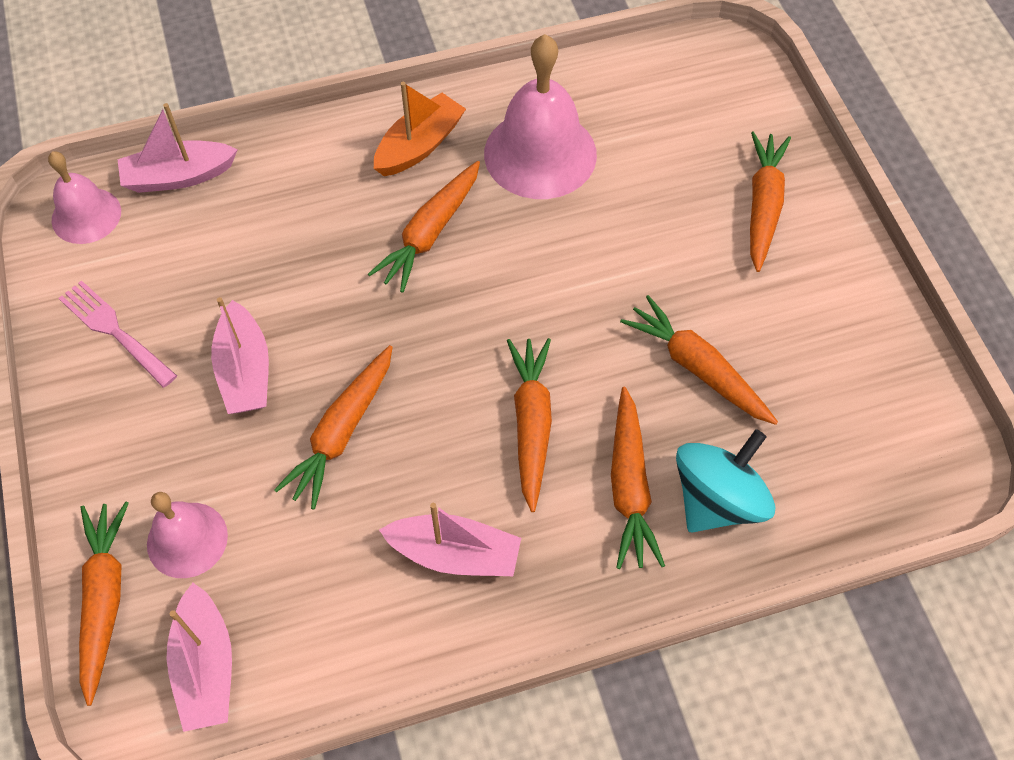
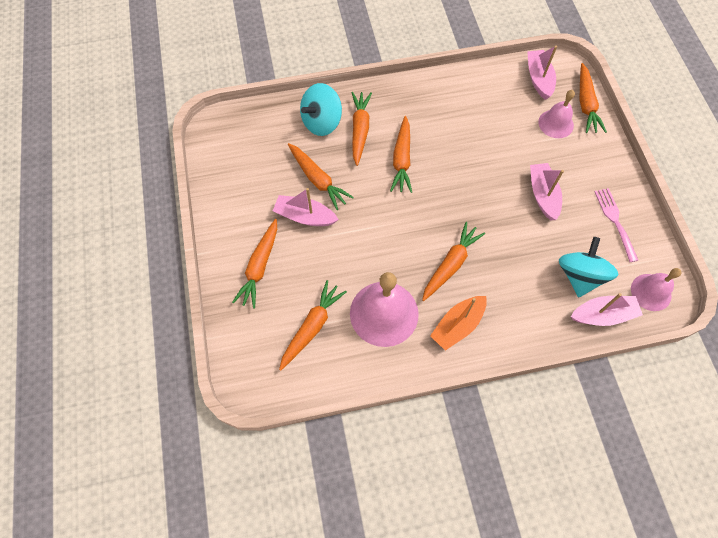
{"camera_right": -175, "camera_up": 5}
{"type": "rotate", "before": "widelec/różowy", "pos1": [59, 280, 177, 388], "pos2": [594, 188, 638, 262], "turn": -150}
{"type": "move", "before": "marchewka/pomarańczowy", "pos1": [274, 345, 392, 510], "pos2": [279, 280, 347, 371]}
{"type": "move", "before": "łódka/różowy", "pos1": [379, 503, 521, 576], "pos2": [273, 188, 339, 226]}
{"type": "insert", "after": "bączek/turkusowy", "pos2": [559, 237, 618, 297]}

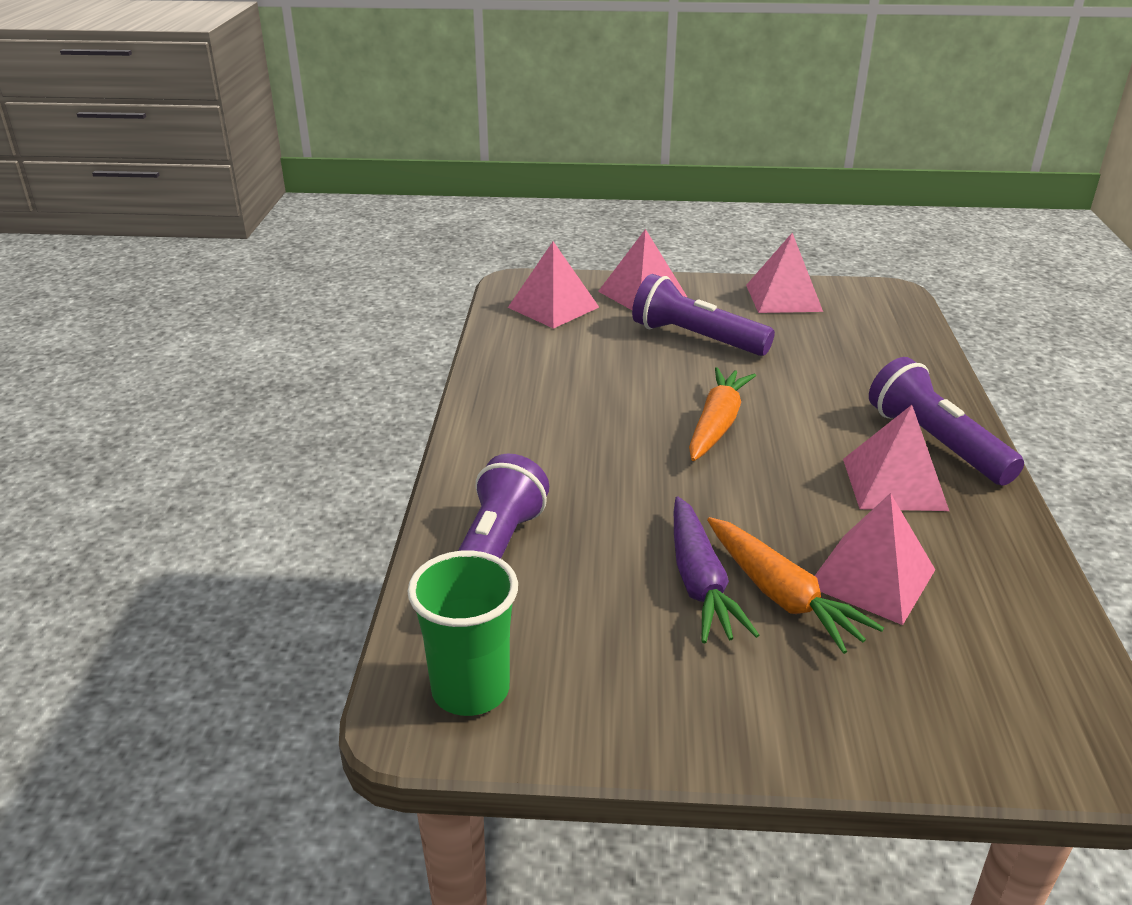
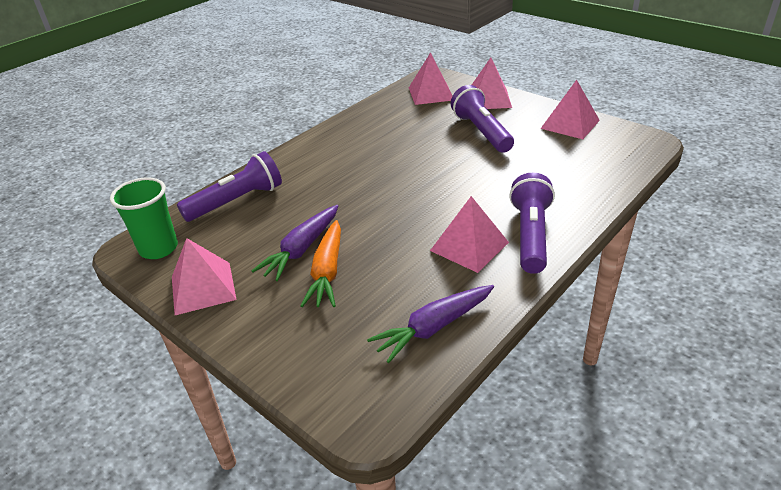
{"camera_right": 40, "camera_up": 5}
{"type": "delete", "before": "marchewka/pomarańczowy", "pos1": [689, 367, 756, 461]}
{"type": "move", "before": "piramida/różowy", "pos1": [815, 493, 935, 625], "pos2": [172, 238, 237, 315]}
{"type": "insert", "after": "marchewka/fioletowy", "pos2": [367, 285, 494, 363]}

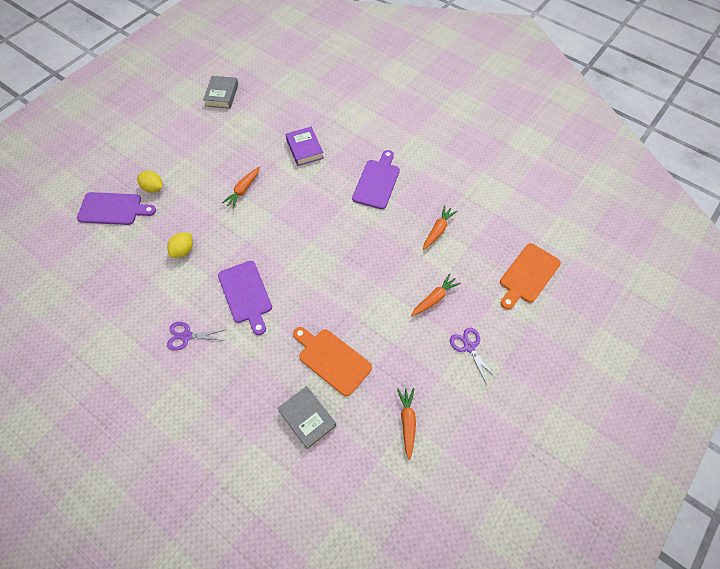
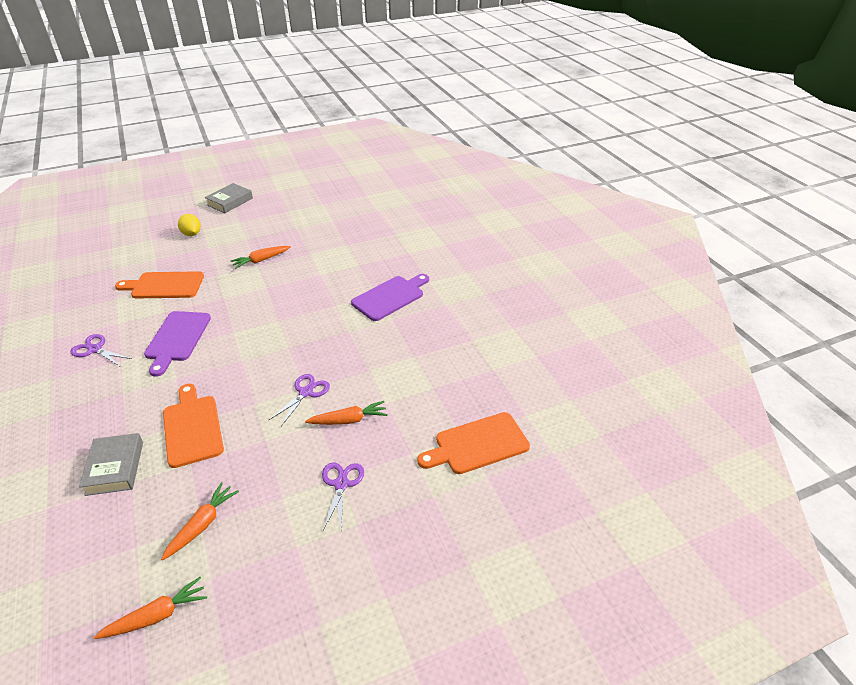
{"camera_right": 30, "camera_up": -20}
{"type": "move", "before": "książka/szary", "pos1": [203, 76, 238, 109], "pos2": [205, 183, 253, 213]}
{"type": "delete", "before": "książka/fioletowy", "pos1": [286, 127, 324, 166]}
{"type": "delete", "before": "deska do krojenia/fioletowy", "pos1": [77, 192, 156, 225]}
{"type": "move", "before": "marchewka/pomarańczowy", "pos1": [423, 205, 457, 250], "pos2": [94, 577, 207, 639]}
{"type": "replace", "before": "cytryna/żółty", "after": "deska do krojenia/pomarańczowy", "pos1": [167, 233, 193, 258], "pos2": [115, 271, 204, 298]}
{"type": "insert", "after": "nożyczki/fioletowy", "pos2": [269, 374, 330, 426]}

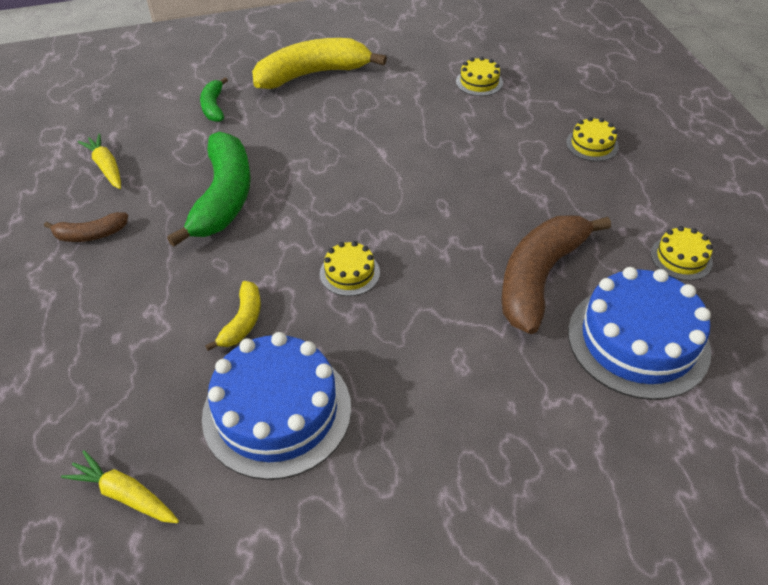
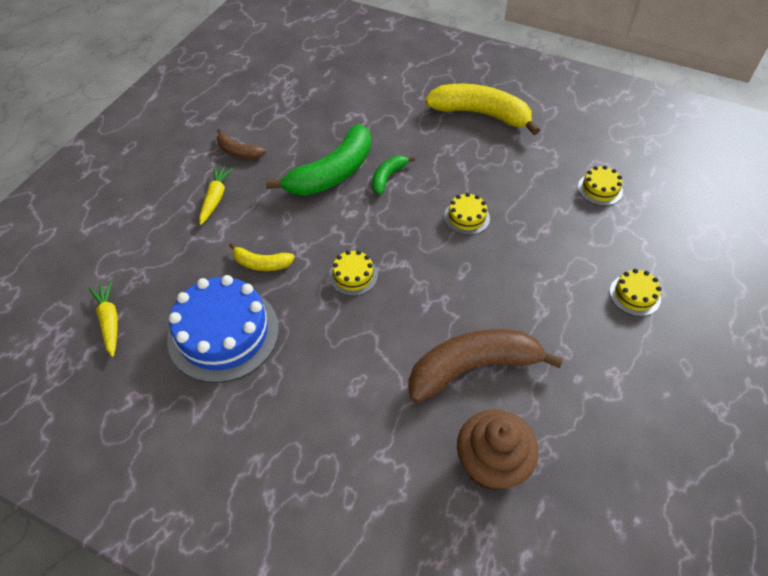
{"camera_right": 40, "camera_up": 5}
{"type": "move", "before": "banan/zielony", "pos1": [200, 77, 228, 122], "pos2": [372, 156, 415, 195]}
{"type": "move", "before": "marchewka/żółty", "pos1": [78, 133, 121, 189], "pos2": [199, 166, 233, 225]}
{"type": "move", "before": "tort/żółty", "pos1": [651, 226, 713, 281], "pos2": [444, 193, 490, 235]}
{"type": "replace", "before": "tort/niebieski", "after": "muffinka/brązowy", "pos1": [568, 267, 711, 400], "pos2": [457, 409, 539, 491]}
{"type": "rotate", "before": "banan/żółty", "pos1": [205, 281, 261, 351], "pos2": [229, 243, 295, 271], "turn": 45}

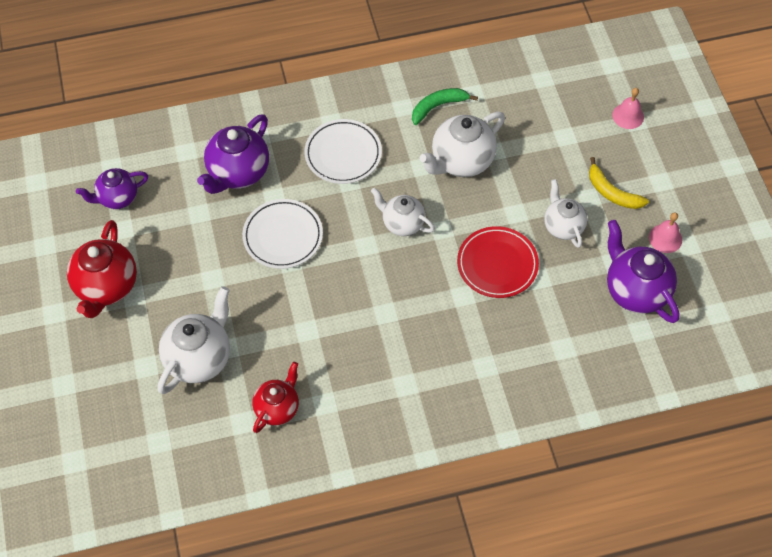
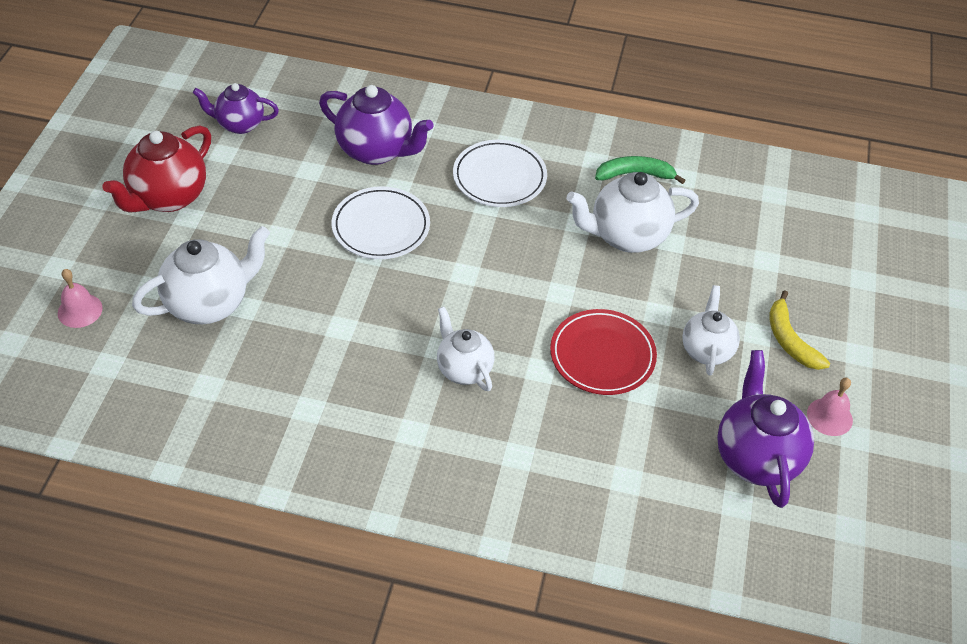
{"camera_right": 25, "camera_up": -10}
{"type": "move", "before": "dzwonek/różowy", "pos1": [612, 88, 644, 129], "pos2": [58, 269, 103, 328]}
{"type": "rotate", "before": "imbryk/fioletowy", "pos1": [197, 114, 269, 194], "pos2": [319, 85, 434, 165], "turn": -120}
{"type": "move", "before": "imbryk/biały", "pos1": [371, 188, 435, 236], "pos2": [437, 307, 494, 391]}
{"type": "delete", "before": "imbryk/czerwony", "pos1": [252, 362, 299, 433]}

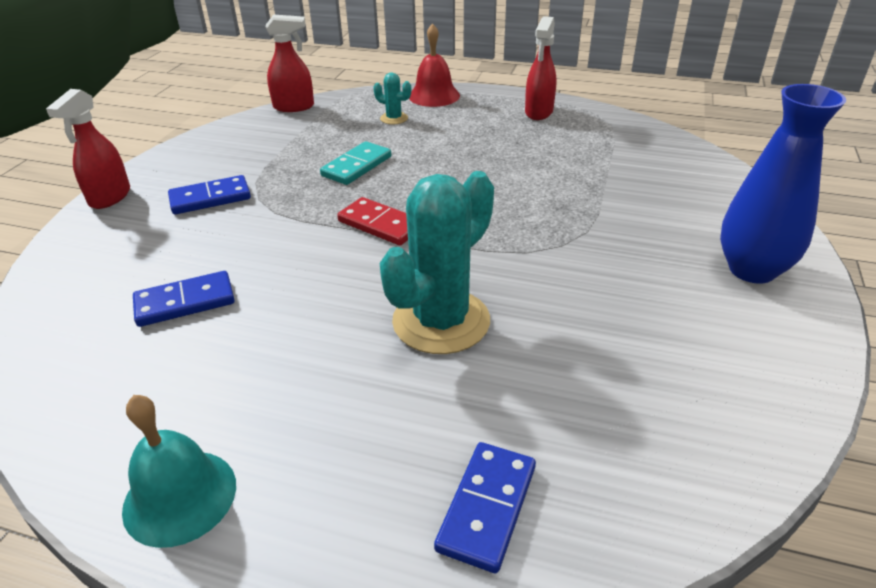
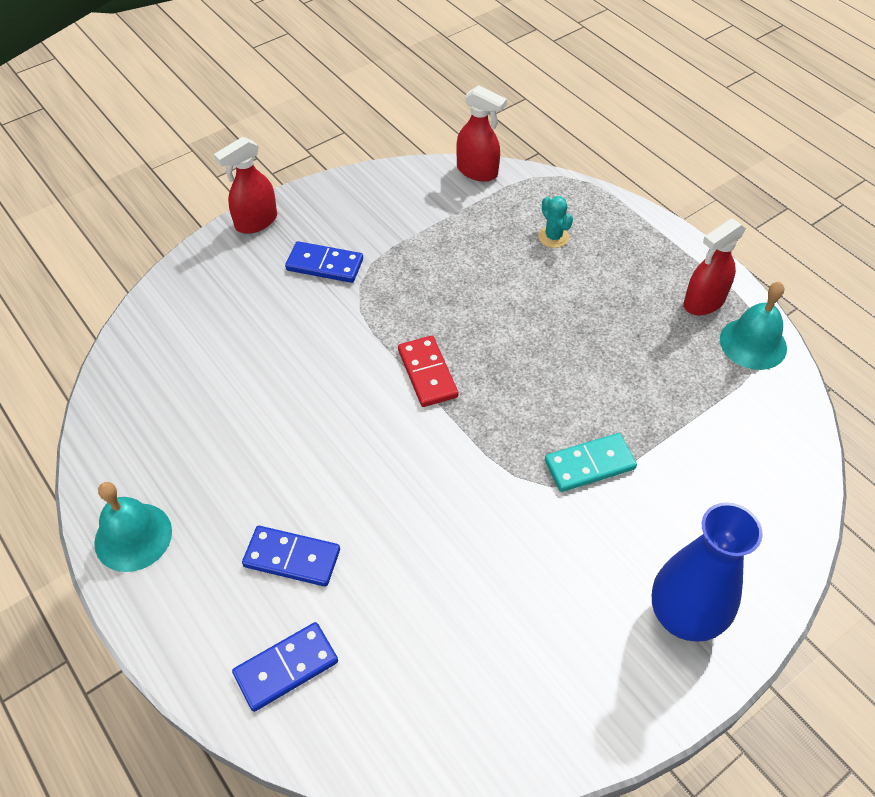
{"camera_right": 35, "camera_up": 15}
{"type": "delete", "before": "dzwonek/czerwony", "pos1": [409, 23, 460, 107]}
{"type": "move", "before": "kostka domina/turkusowy", "pos1": [320, 141, 391, 185], "pos2": [545, 433, 637, 492]}
{"type": "delete", "before": "kaktus/turkusowy", "pos1": [379, 171, 494, 354]}
{"type": "move", "before": "kostka domina/niebieski", "pos1": [133, 271, 235, 327], "pos2": [242, 526, 340, 587]}
{"type": "insert", "after": "dzwonek/turkusowy", "pos2": [720, 282, 787, 370]}

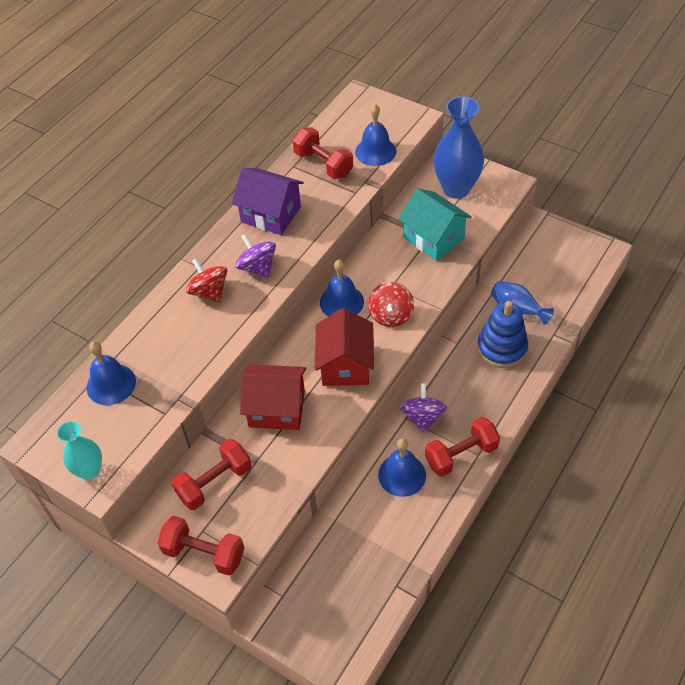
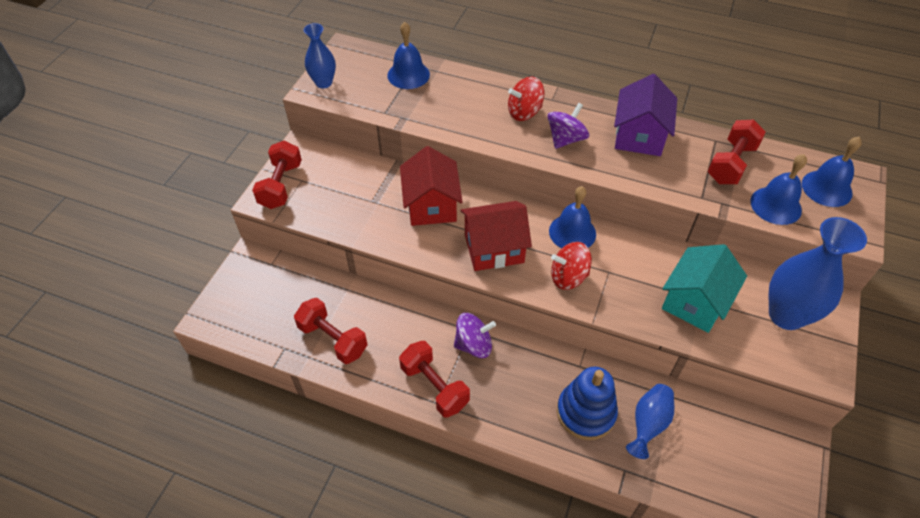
{"camera_right": 75, "camera_up": 0}
{"type": "rotate", "before": "bączek/czerwony", "pos1": [186, 258, 227, 303], "pos2": [508, 77, 544, 121], "turn": -150}
{"type": "recolor", "before": "wazon/turkusowy", "after": "wazon/niebieski", "pos1": [57, 421, 102, 480], "pos2": [304, 23, 336, 88]}
{"type": "move", "before": "hantel/czerwony", "pos1": [172, 439, 252, 510], "pos2": [294, 298, 368, 364]}
{"type": "move", "before": "dzwonek/niebieski", "pos1": [378, 439, 426, 497], "pos2": [802, 137, 862, 207]}

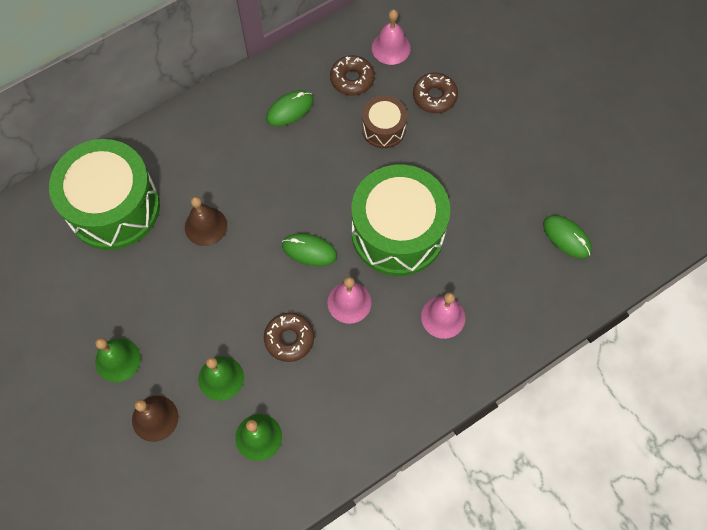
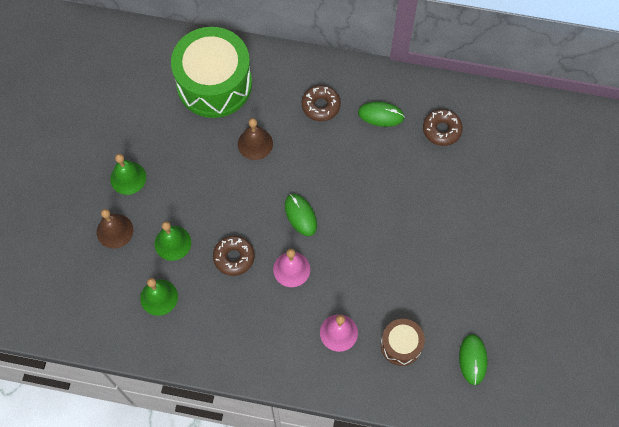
{"camera_right": 45, "camera_up": 0}
{"type": "delete", "before": "dzwonek/różowy", "pos1": [372, 9, 411, 65]}
{"type": "move", "before": "donut/brązowy", "pos1": [413, 72, 458, 113], "pos2": [302, 85, 341, 121]}
{"type": "move", "before": "bęben/brązowy", "pos1": [362, 95, 407, 148], "pos2": [381, 319, 425, 366]}
{"type": "delete", "before": "bęben/zielony", "pos1": [352, 164, 450, 276]}

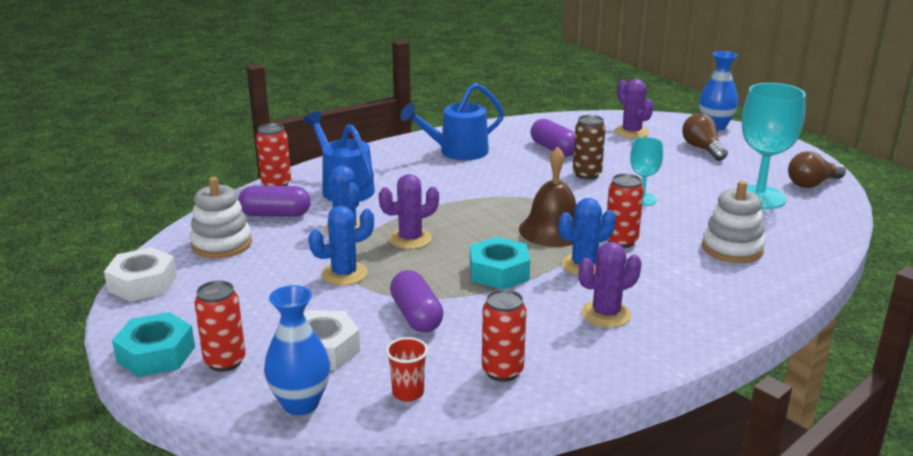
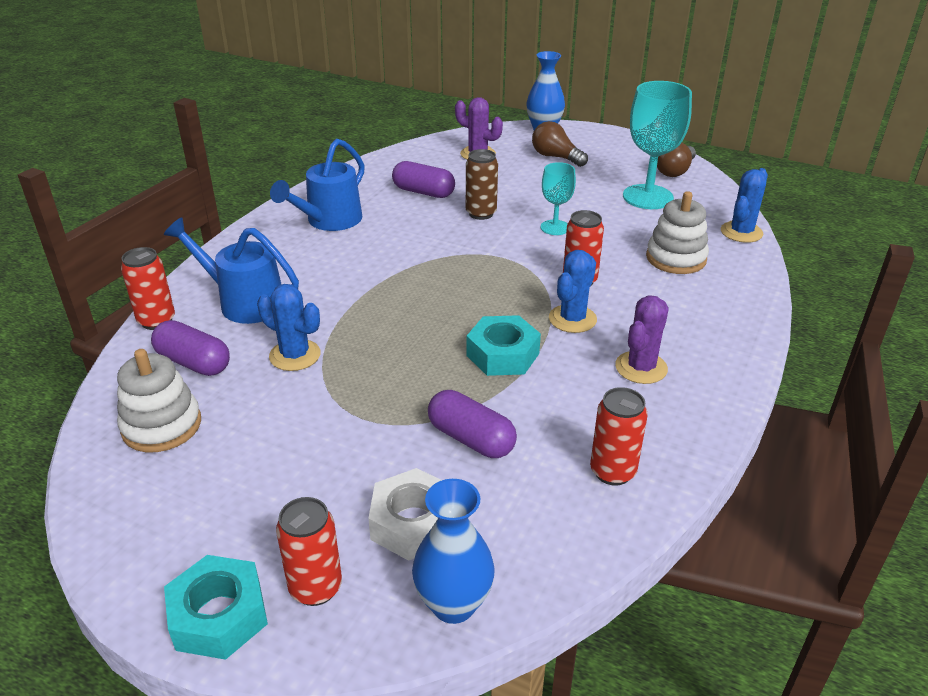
{"camera_right": -30, "camera_up": 10}
{"type": "delete", "before": "dzwonek/brązowy", "pos1": [519, 147, 576, 247]}
{"type": "delete", "before": "kaktus/fioletowy", "pos1": [379, 174, 439, 249]}
{"type": "rotate", "before": "kapsułka/fioletowy", "pos1": [238, 186, 311, 217], "pos2": [151, 320, 230, 376], "turn": 60}
{"type": "move", "before": "kaktus/niebieski", "pos1": [308, 206, 374, 285], "pos2": [721, 168, 768, 243]}
{"type": "delete", "before": "nakrętka/biały", "pos1": [104, 247, 177, 302]}
{"type": "delete", "before": "szklanka/czerwony", "pos1": [386, 337, 428, 402]}

